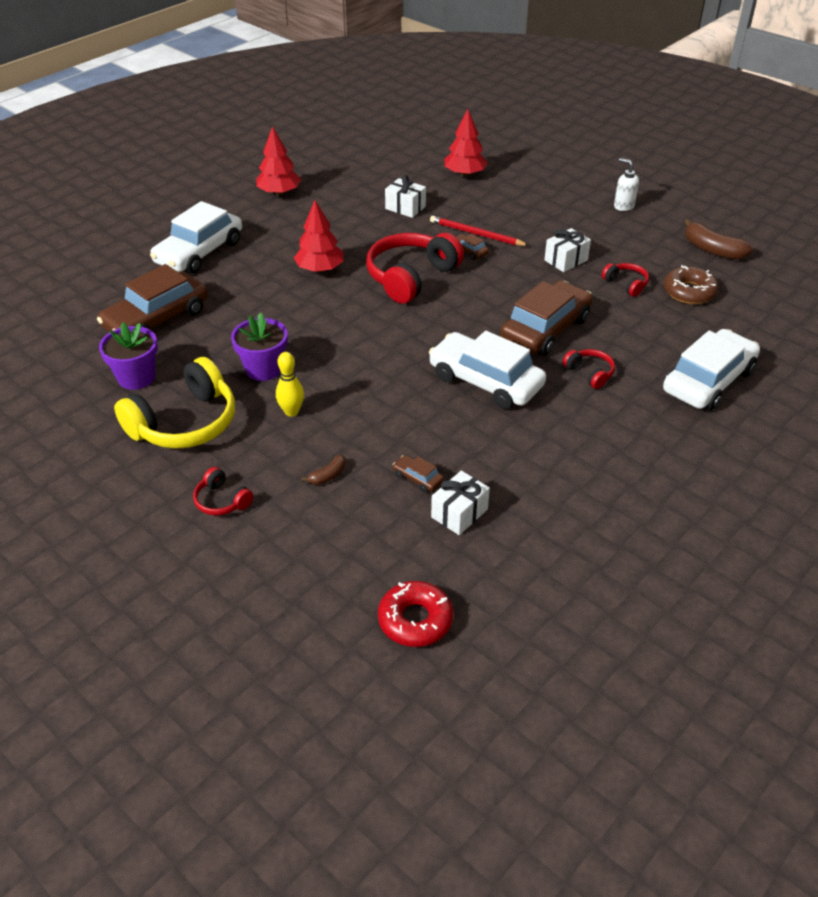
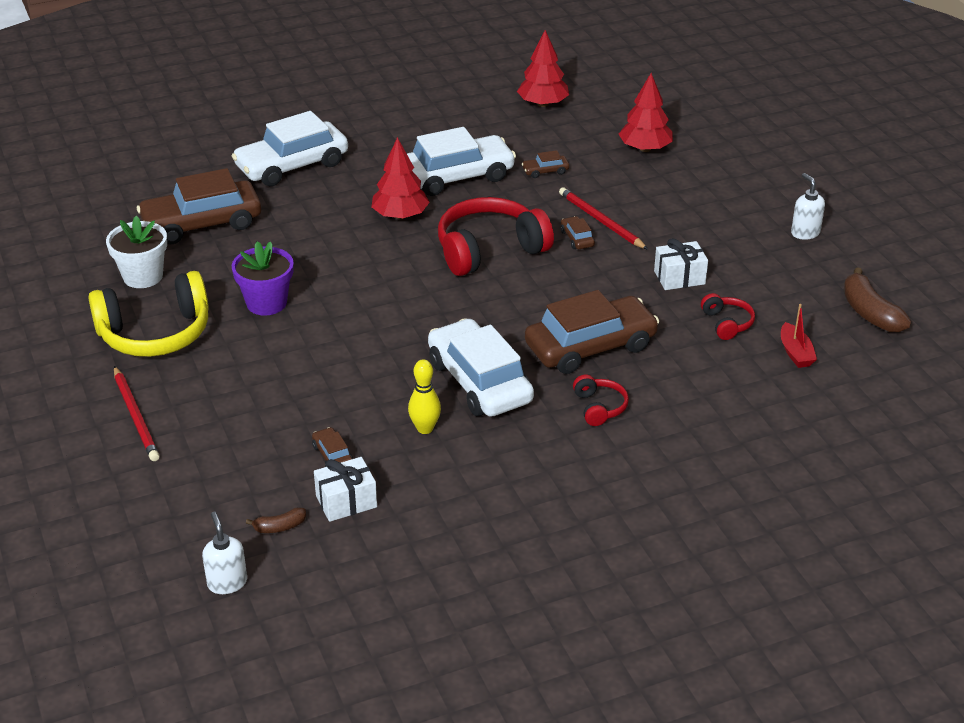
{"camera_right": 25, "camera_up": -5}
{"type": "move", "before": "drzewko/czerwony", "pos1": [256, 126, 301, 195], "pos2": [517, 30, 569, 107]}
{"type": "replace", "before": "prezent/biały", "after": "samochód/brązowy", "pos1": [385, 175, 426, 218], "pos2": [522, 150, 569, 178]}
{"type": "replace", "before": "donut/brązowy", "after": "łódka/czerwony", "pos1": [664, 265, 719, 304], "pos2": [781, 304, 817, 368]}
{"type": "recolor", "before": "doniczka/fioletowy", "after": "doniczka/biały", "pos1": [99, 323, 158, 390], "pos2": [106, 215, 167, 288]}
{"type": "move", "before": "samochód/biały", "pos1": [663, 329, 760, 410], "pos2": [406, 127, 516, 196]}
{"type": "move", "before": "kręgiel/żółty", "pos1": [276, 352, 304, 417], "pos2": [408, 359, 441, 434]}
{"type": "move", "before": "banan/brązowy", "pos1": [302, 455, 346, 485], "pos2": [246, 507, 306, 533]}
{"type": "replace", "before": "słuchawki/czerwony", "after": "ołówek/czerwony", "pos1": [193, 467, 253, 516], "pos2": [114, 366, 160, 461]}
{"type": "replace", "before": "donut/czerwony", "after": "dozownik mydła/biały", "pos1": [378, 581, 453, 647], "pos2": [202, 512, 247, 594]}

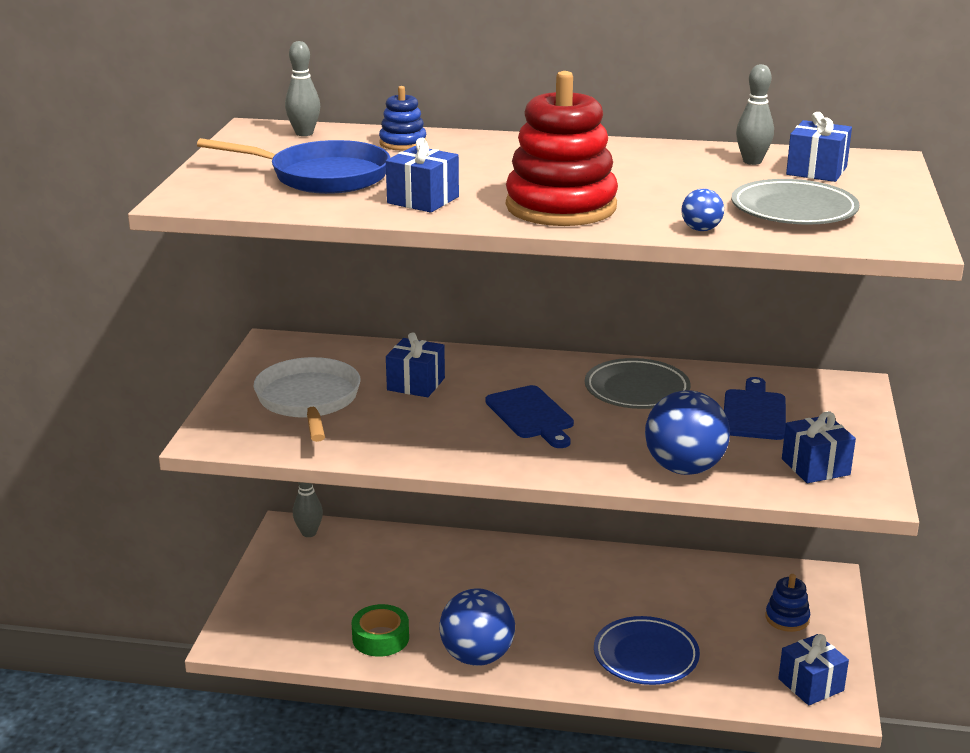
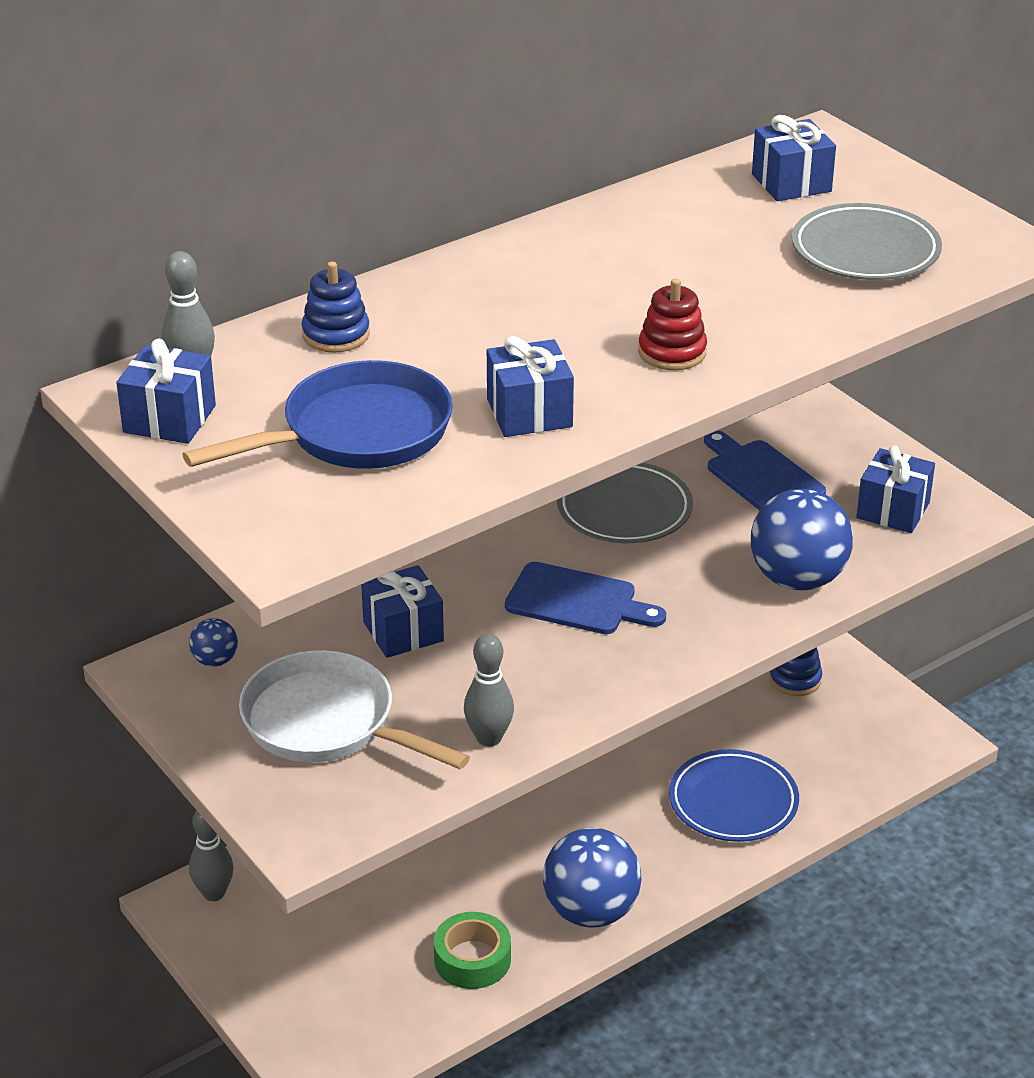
{"camera_right": -45, "camera_up": 10}
{"type": "move", "before": "kręgiel/szary", "pos1": [736, 64, 774, 165], "pos2": [464, 634, 514, 747]}
{"type": "resize", "before": "zabawka nakładanka/czerwony", "pos1": [506, 71, 618, 226], "pos2": [638, 278, 707, 370], "scale": 0.48}
{"type": "move", "before": "piłka/niebieski", "pos1": [681, 189, 724, 231], "pos2": [189, 618, 238, 667]}
{"type": "move", "before": "prezent/niebieski", "pos1": [778, 634, 849, 705], "pos2": [116, 339, 216, 444]}

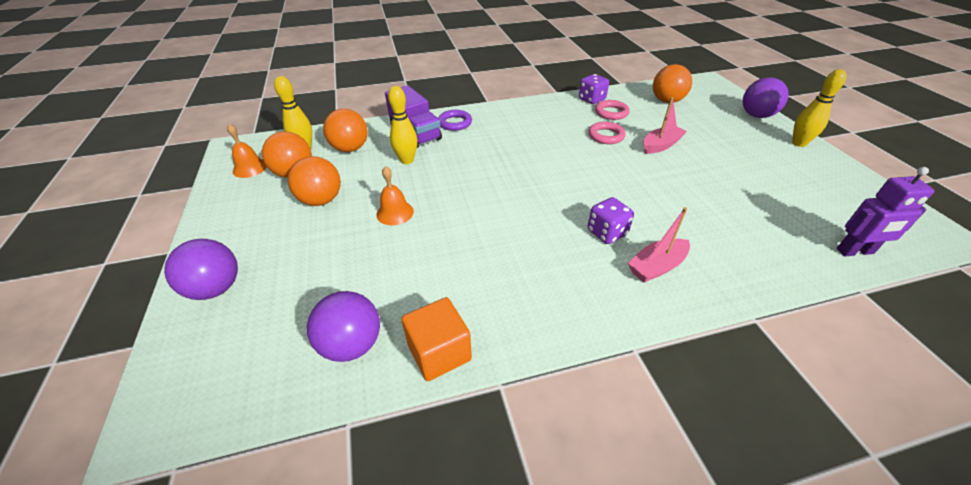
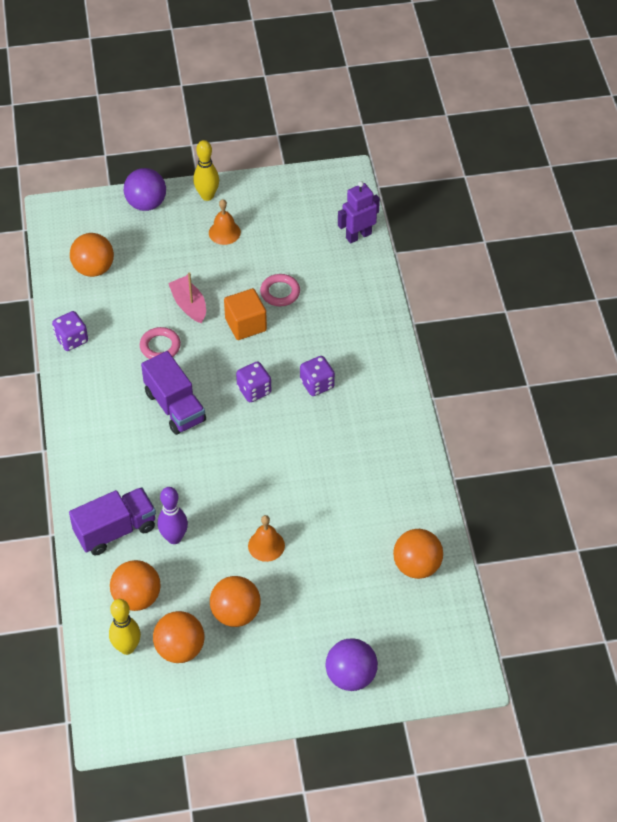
{"camera_right": -85, "camera_up": 10}
{"type": "recolor", "before": "kręgiel/żółty", "after": "kręgiel/fioletowy", "pos1": [388, 86, 417, 164], "pos2": [158, 487, 188, 544]}
{"type": "move", "before": "pierścień/różowy", "pos1": [595, 100, 630, 120], "pos2": [260, 274, 300, 306]}
{"type": "delete", "before": "pierścień/fioletowy", "pos1": [438, 110, 472, 131]}
{"type": "move", "before": "dzwonek/pomarańczowy", "pos1": [227, 124, 267, 178], "pos2": [209, 199, 241, 245]}
{"type": "rotate", "before": "robot/fioletowy", "pos1": [836, 167, 934, 256], "pos2": [338, 181, 380, 244], "turn": -120}
{"type": "delete", "before": "łódka/różowy", "pos1": [628, 207, 690, 282]}
{"type": "recolor", "before": "piłka/fioletowy", "after": "piłka/pomarańczowy", "pos1": [307, 291, 380, 362], "pos2": [393, 529, 443, 579]}
{"type": "move", "before": "sześcian/pomarańczowy", "pos1": [402, 297, 472, 381], "pos2": [224, 288, 267, 340]}
{"type": "insert", "after": "ciężarówka/fioletowy", "pos2": [141, 351, 206, 435]}
{"type": "insert", "after": "kostka do gry/fioletowy", "pos2": [236, 361, 271, 402]}

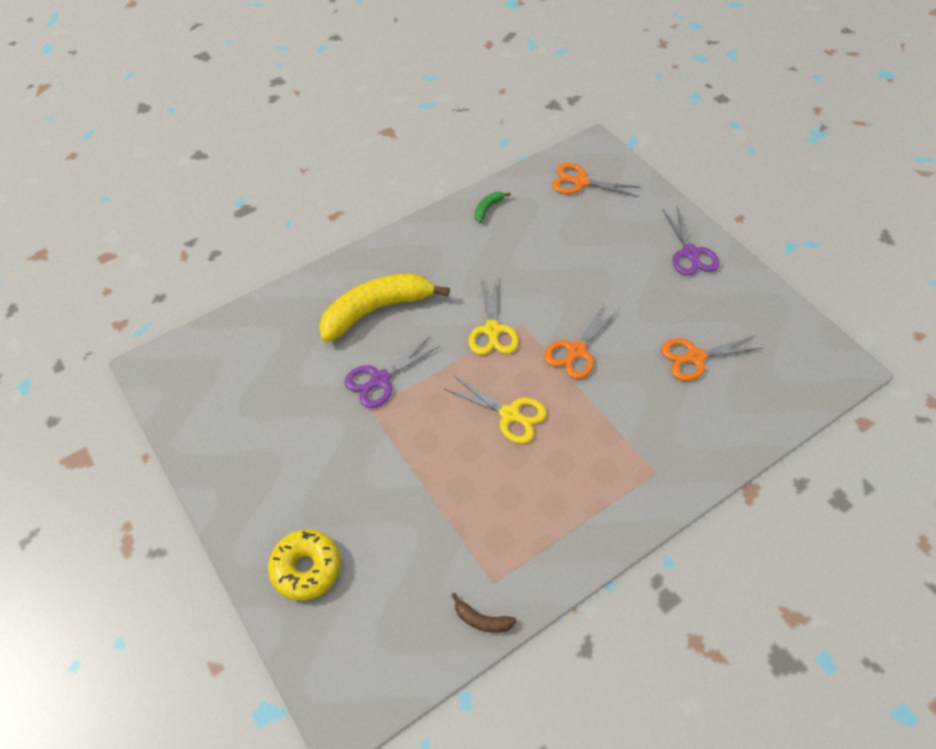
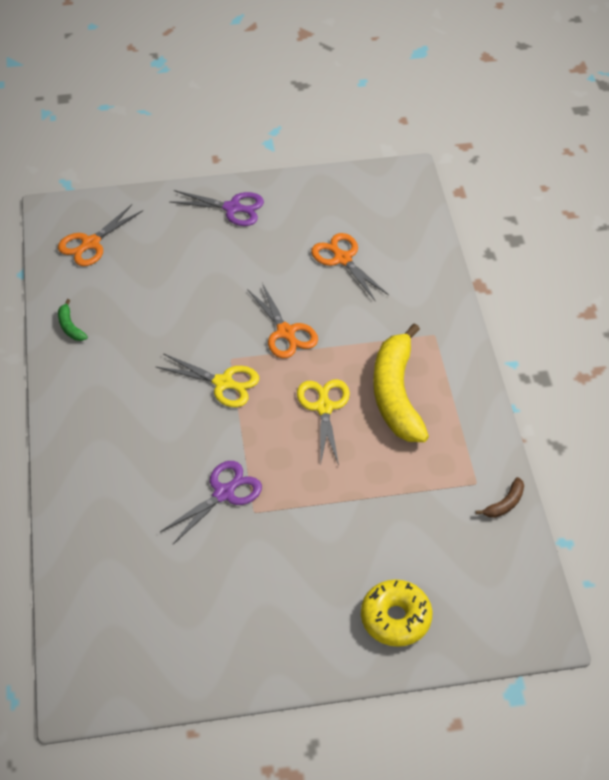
{"camera_right": -65, "camera_up": -5}
{"type": "move", "before": "banan/żółty", "pos1": [319, 273, 450, 342], "pos2": [373, 323, 429, 442]}
{"type": "rotate", "before": "nożyczki/pomarańczowy", "pos1": [661, 335, 764, 381], "pos2": [311, 233, 389, 300], "turn": 135}
{"type": "rotate", "before": "nożyczki/fioletowy", "pos1": [344, 336, 440, 408], "pos2": [160, 461, 262, 544], "turn": -120}
{"type": "rotate", "before": "nożyczki/żółty", "pos1": [445, 375, 547, 444], "pos2": [297, 379, 350, 466], "turn": -60}

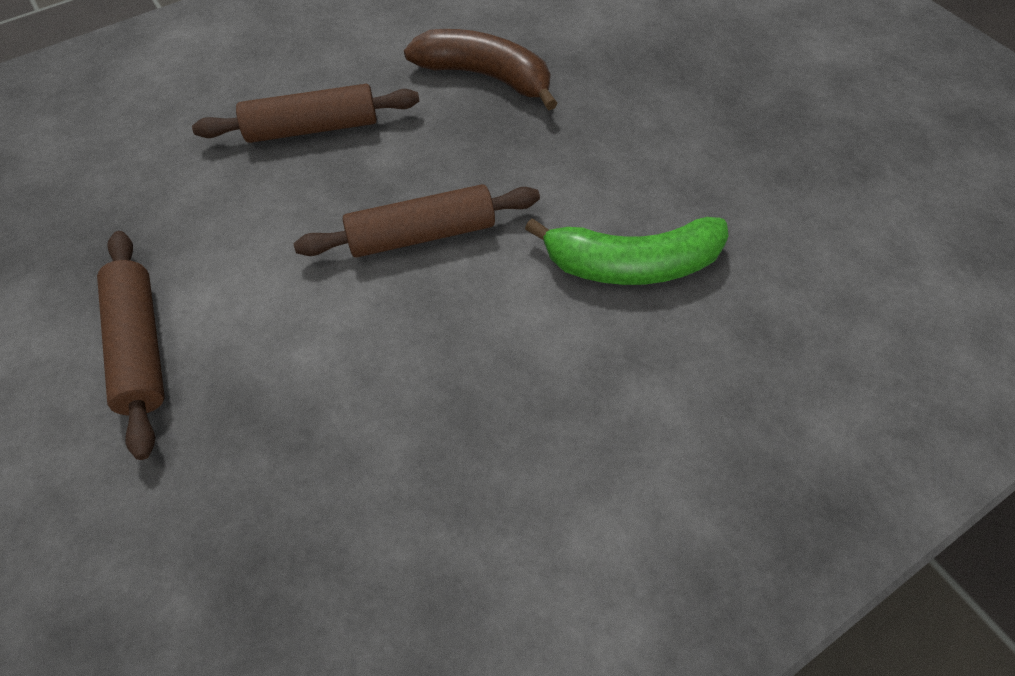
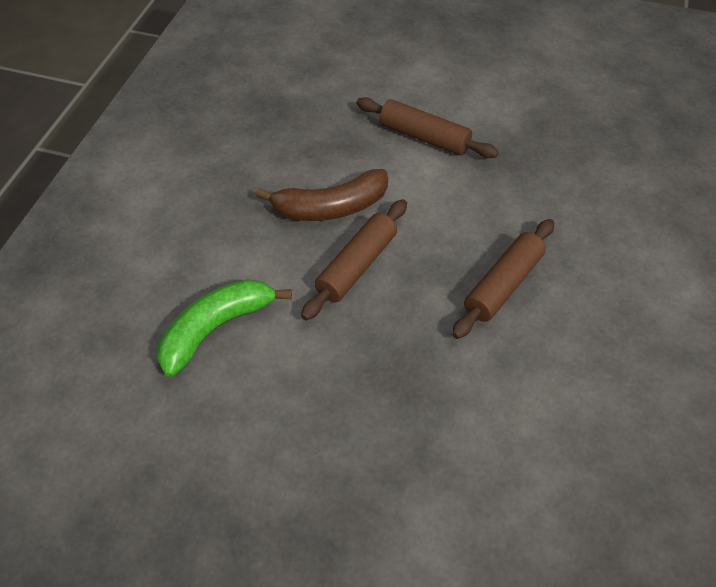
{"camera_right": 140, "camera_up": -5}
{"type": "move", "before": "banan/brązowy", "pos1": [404, 29, 558, 111], "pos2": [256, 169, 388, 221]}

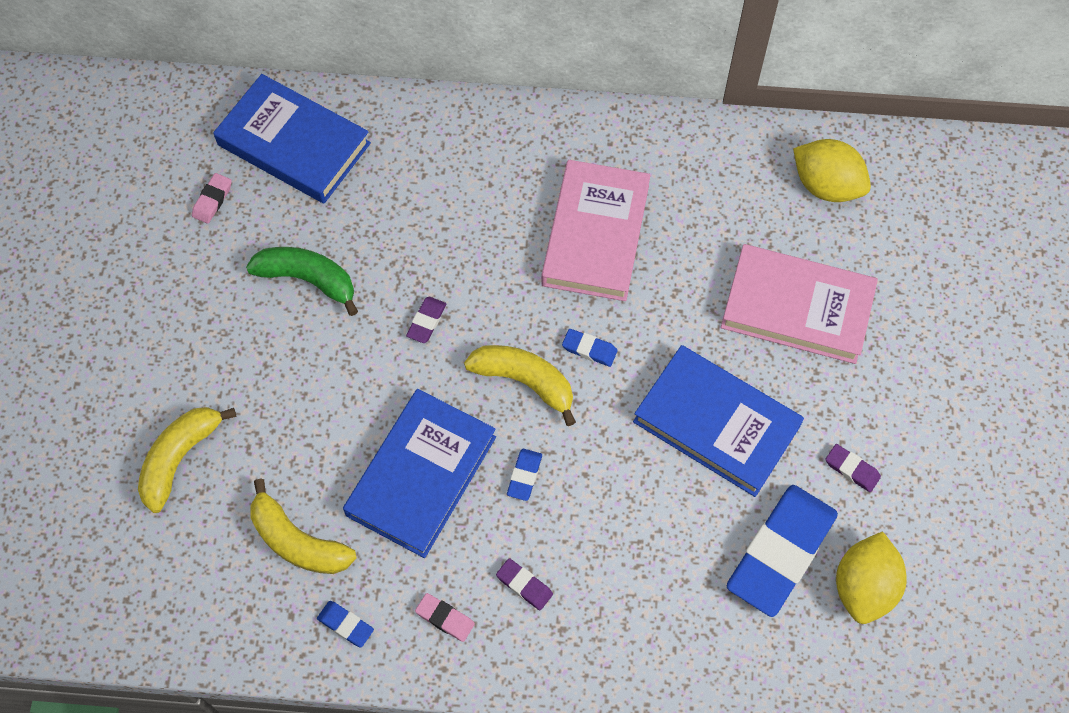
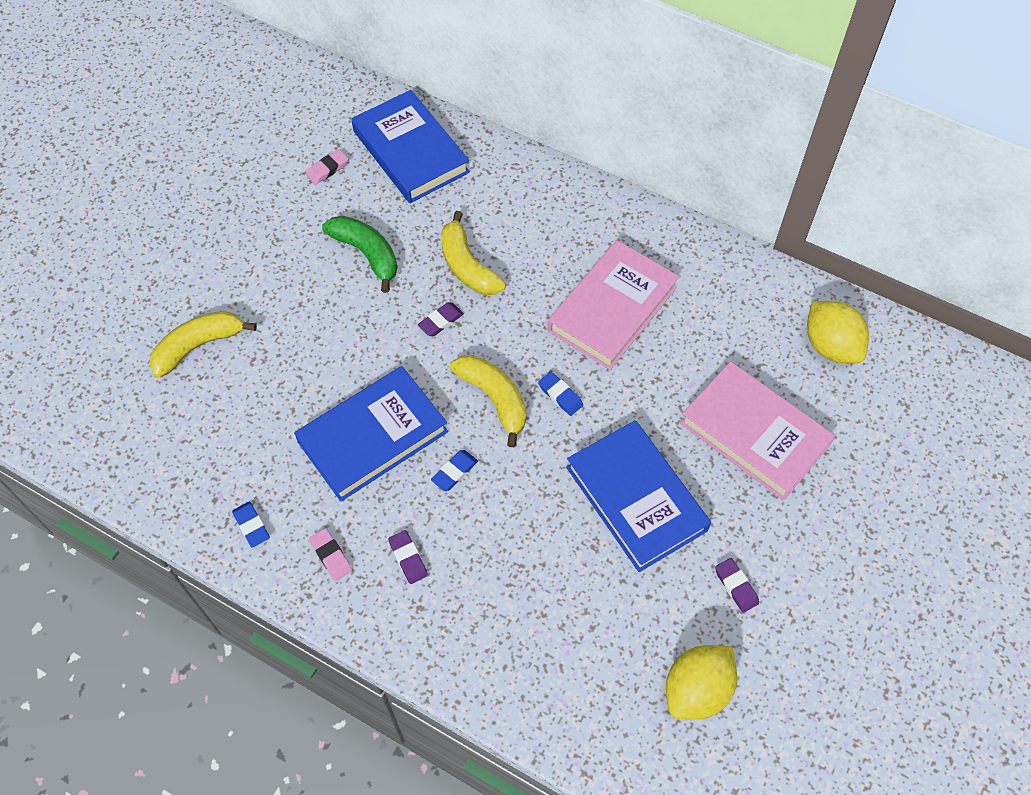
{"camera_right": 25, "camera_up": -5}
{"type": "move", "before": "banan/żółty", "pos1": [250, 479, 357, 574], "pos2": [441, 211, 506, 295]}
{"type": "delete", "before": "gumka do mazania/niebieski", "pos1": [727, 485, 838, 617]}

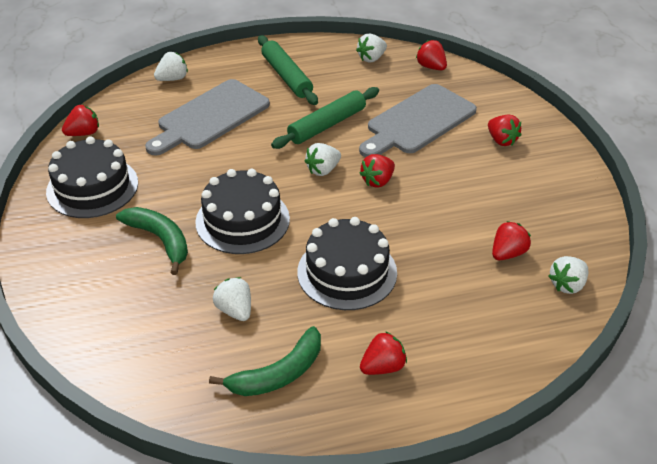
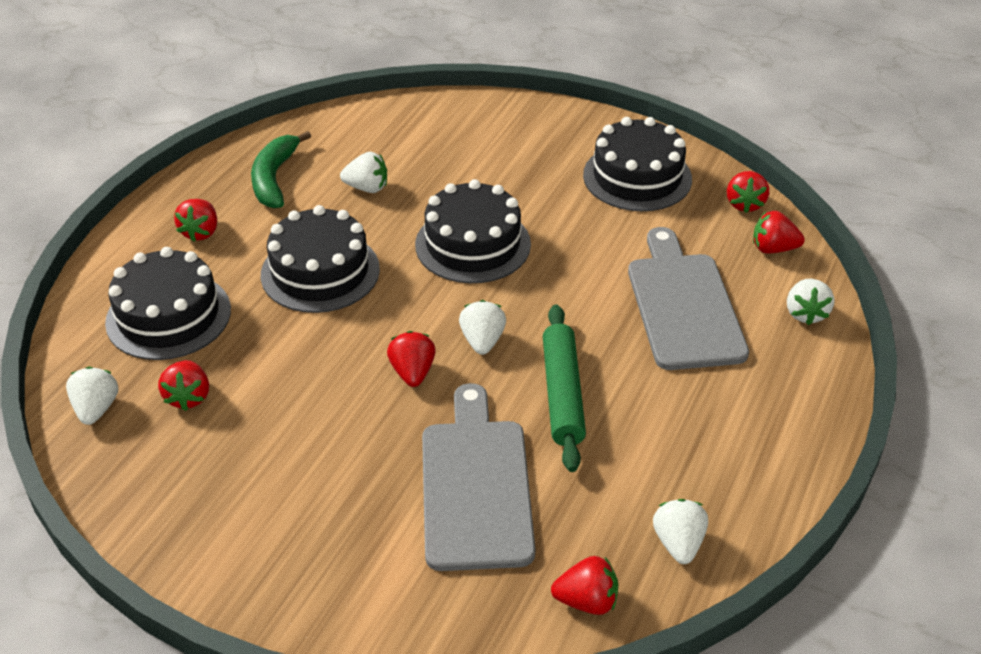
{"camera_right": 130, "camera_up": 0}
{"type": "delete", "before": "wałek do ciasta/zielony", "pos1": [258, 35, 318, 105]}
{"type": "move", "before": "truskawka/czerwony", "pos1": [488, 114, 522, 146], "pos2": [753, 211, 805, 254]}
{"type": "delete", "before": "banan/zielony", "pos1": [116, 207, 188, 275]}
{"type": "insert", "after": "tort/czarny", "pos2": [105, 247, 231, 360]}

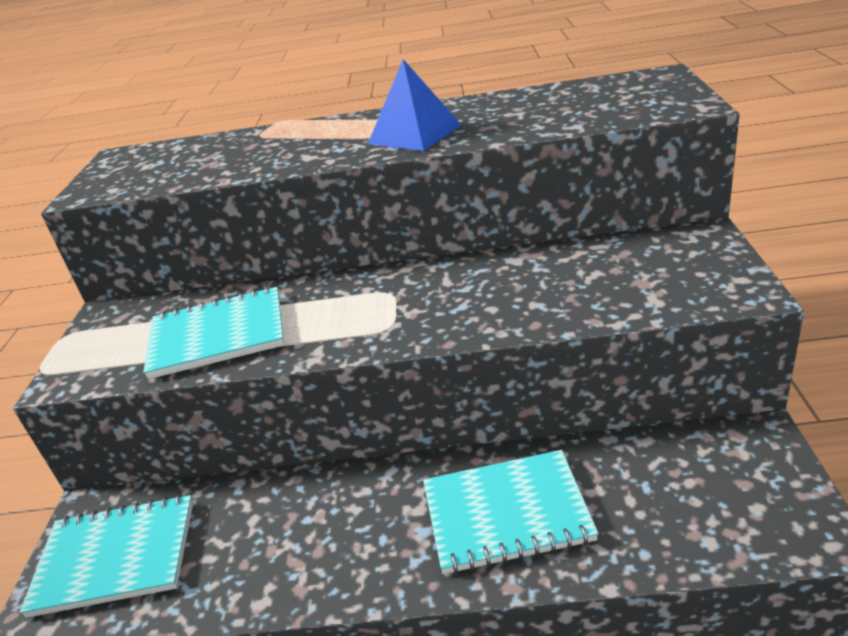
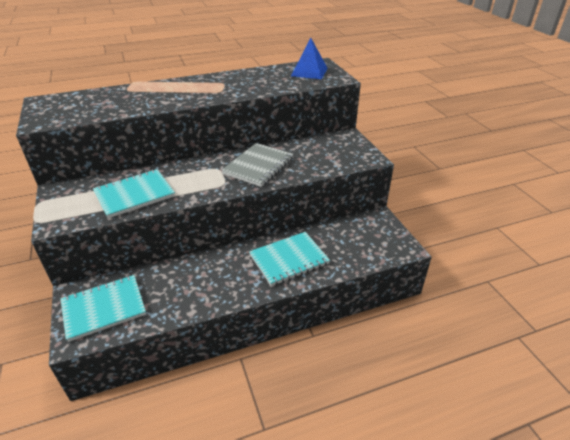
{"camera_right": -25, "camera_up": 5}
{"type": "move", "before": "piramida/niebieski", "pos1": [368, 59, 462, 151], "pos2": [291, 38, 327, 79]}
{"type": "insert", "after": "zeszyt/szary", "pos2": [221, 143, 293, 187]}

